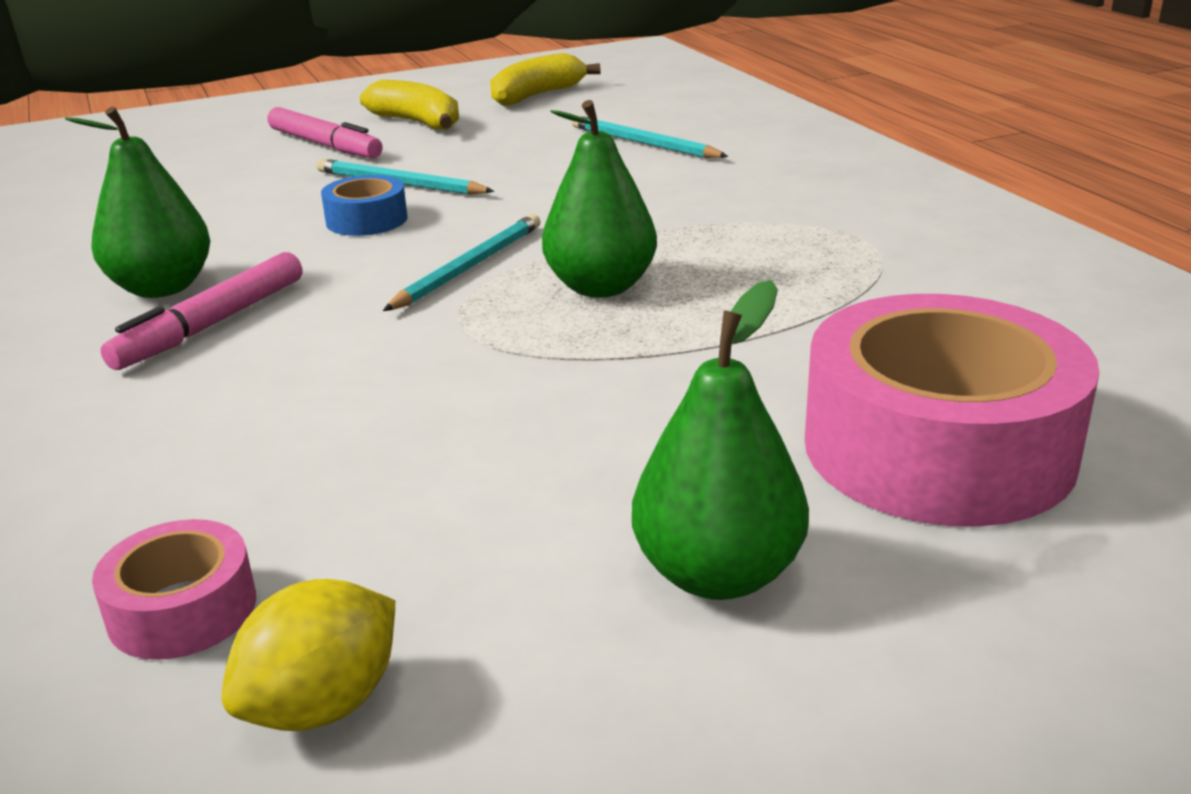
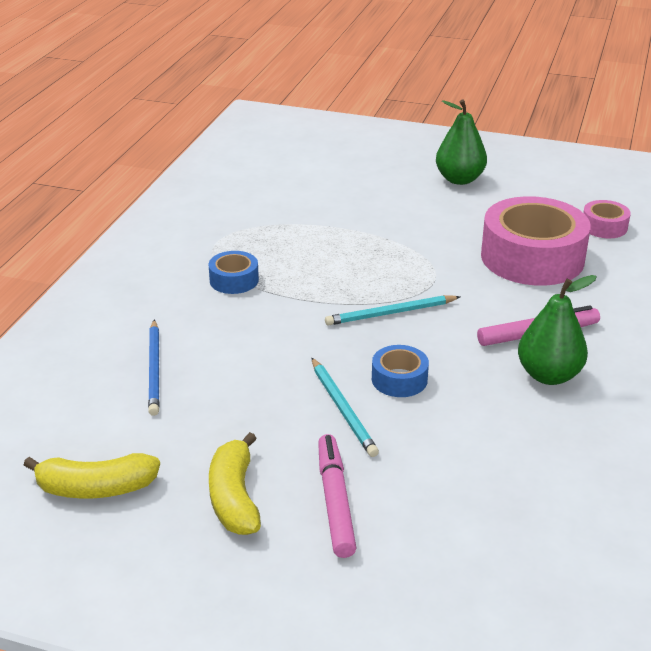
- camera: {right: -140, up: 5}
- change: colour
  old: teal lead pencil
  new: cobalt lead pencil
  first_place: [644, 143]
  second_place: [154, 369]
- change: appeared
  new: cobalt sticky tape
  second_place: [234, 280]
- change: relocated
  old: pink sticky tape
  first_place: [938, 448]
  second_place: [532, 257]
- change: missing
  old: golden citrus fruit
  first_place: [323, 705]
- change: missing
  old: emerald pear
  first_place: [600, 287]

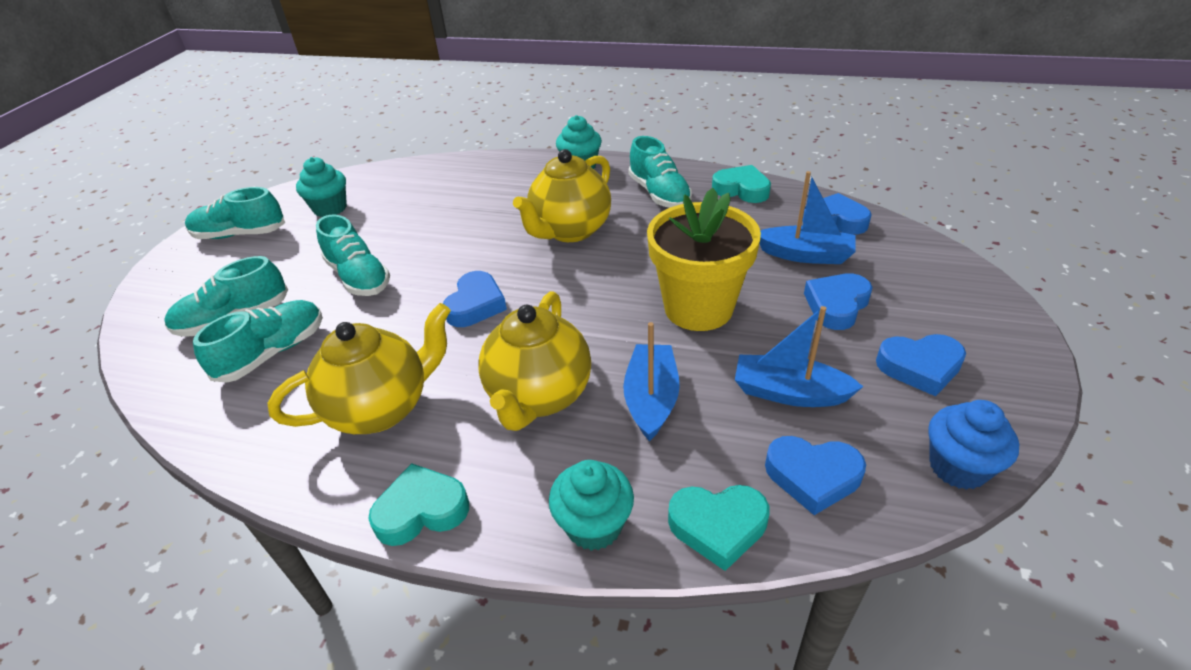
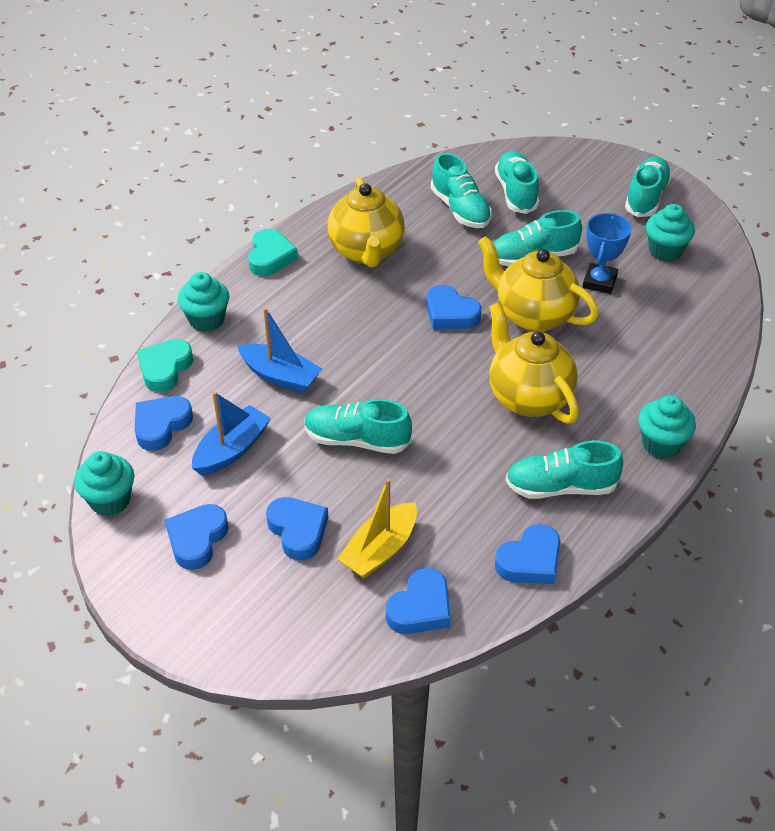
- camera: {right: 110, up: 5}
- change: colour
  old: cobalt cupcake
  new: teal cupcake
  first_place: [958, 467]
  second_place: [110, 500]
- change: exchanged
  old: golden flower pot
  new: teal lace-up shoe
  first_place: [698, 308]
  second_place: [357, 440]
- change: colour
  old: cobalt boat
  new: golden boat
  first_place: [805, 255]
  second_place: [380, 550]
- change: relocated
  old: golden china teapot
  first_place: [539, 396]
  second_place: [533, 315]
- change: colour
  old: teal heart shape
  new: cobalt heart shape
  first_place: [741, 189]
  second_place: [530, 561]
- change: appeared
  new: cobalt trophy
  second_place: [599, 282]

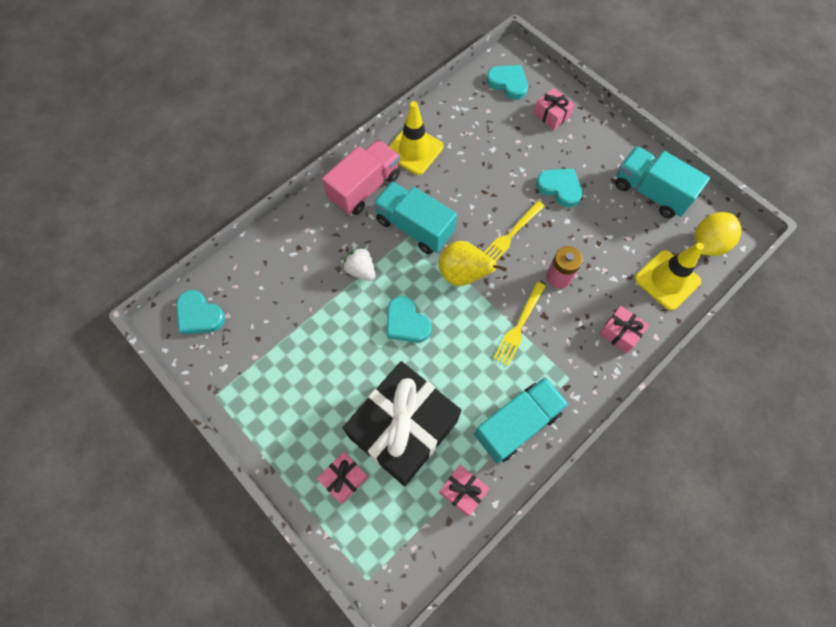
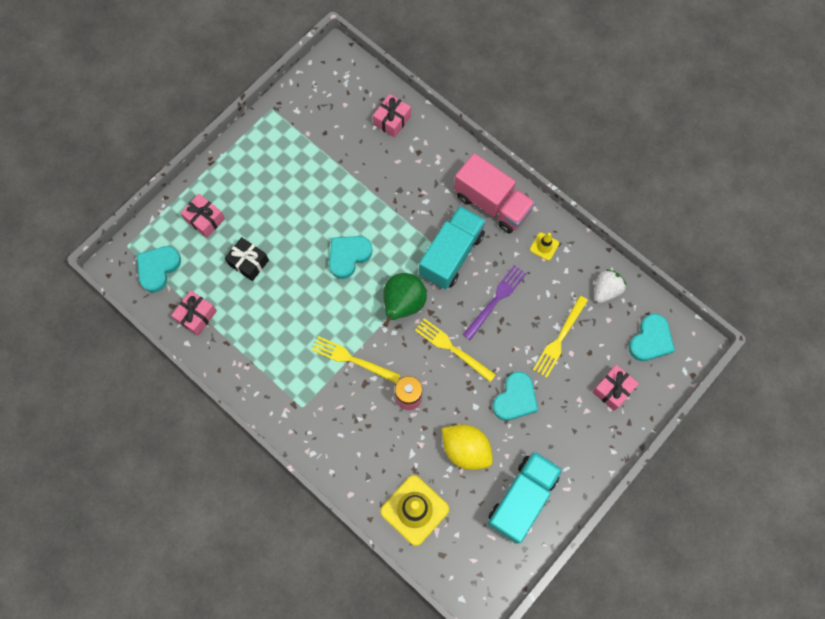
- camera: {right: 85, up: 5}
- change: relocated
  old: teal heart shape
  first_place: [199, 315]
  second_place: [158, 268]
- change: size
  old: ebony gift
  first_place: [403, 429]
  second_place: [248, 262]
  factor: 0.42
- change: relocated
  old: pink gift
  first_place: [620, 333]
  second_place: [392, 120]
- change: colour
  old: golden pear
  new: emerald pear
  first_place: [463, 274]
  second_place: [403, 304]
- change: relocated
  old: golden citrus fruit
  first_place: [708, 243]
  second_place: [466, 449]
- change: appeared
  new: royal purple dinner fork
  second_place: [496, 300]
- change: size
  old: golden road cone
  first_place: [414, 150]
  second_place: [544, 246]
  factor: 0.48
- change: appeared
  new: golden dinner fork
  second_place: [559, 339]
- change: relocated
  old: snow-white toy strawberry
  first_place: [361, 270]
  second_place: [606, 290]
- change: missing
  old: teal toy truck
  first_place: [517, 424]

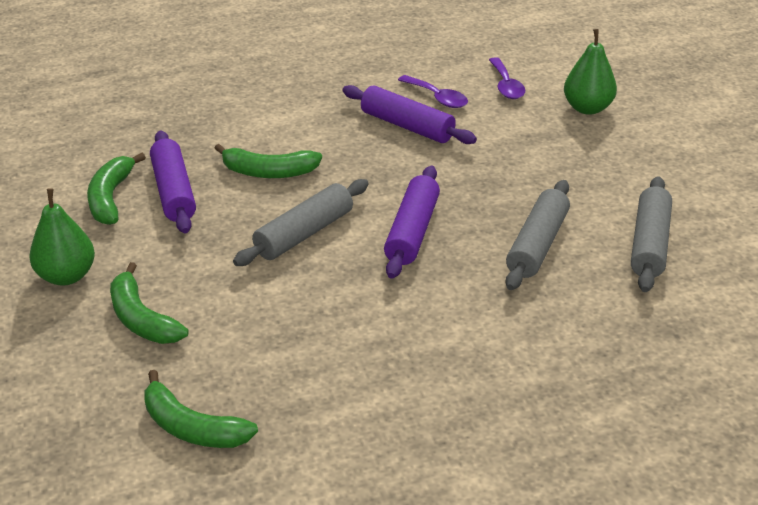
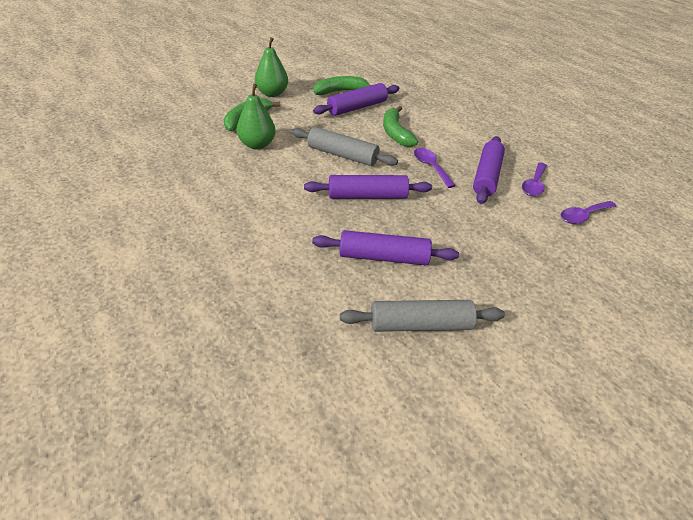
- camera: {right: 70, up: 5}
- change: relocated
  old: emerald pear
  first_place: [587, 108]
  second_place: [257, 145]
- change: colour
  old: grey rolling pin
  new: royal purple rolling pin
  first_place: [537, 245]
  second_place: [383, 257]
- change: appeared
  new: royal purple spoon
  second_place: [431, 167]
- change: missing
  old: emerald toy banana
  first_place: [192, 427]

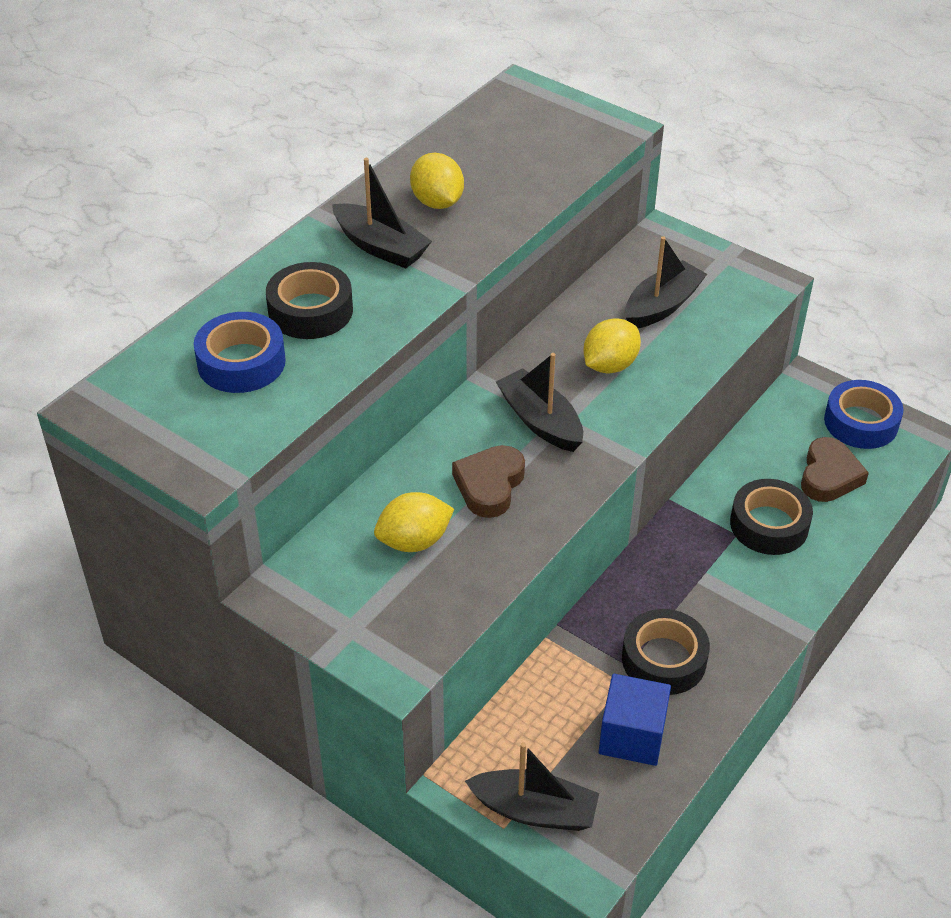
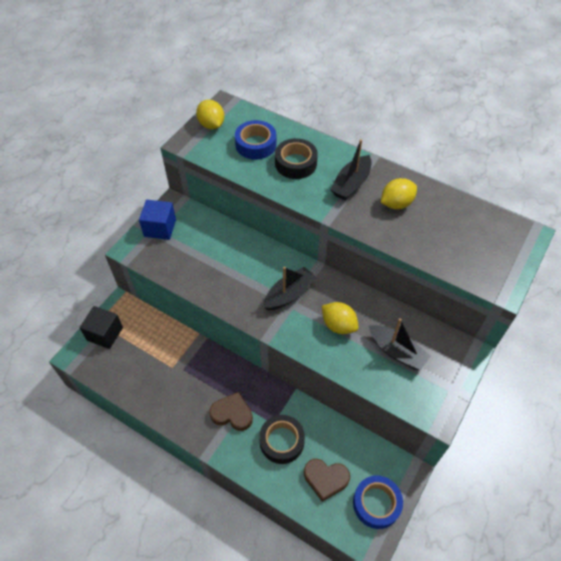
- camera: {right: 85, up: 10}
- change: exchanged
  old: ebony boat
  new: ebony cube
  first_place: [535, 810]
  second_place: [105, 334]
- change: relocated
  old: cobalt cube
  first_place: [632, 736]
  second_place: [160, 228]
- change: relocated
  old: golden citrus fruit
  first_place: [414, 541]
  second_place: [211, 125]
- change: relocated
  old: brown heart shape
  first_place: [489, 485]
  second_place: [232, 414]
- change: missing
  old: ebony sticky tape
  first_place: [664, 659]

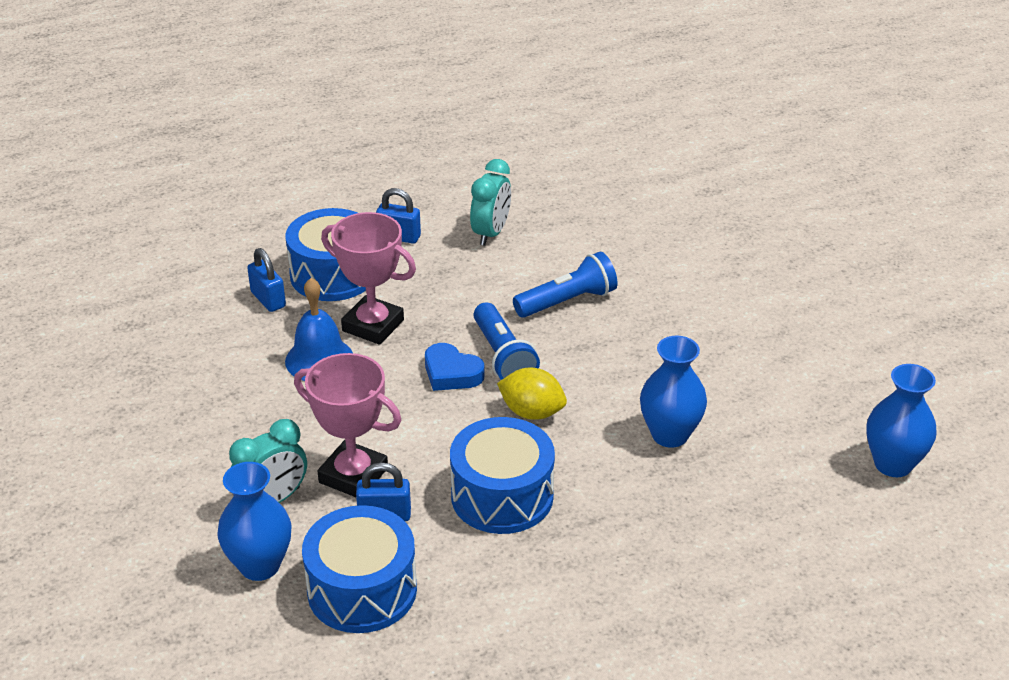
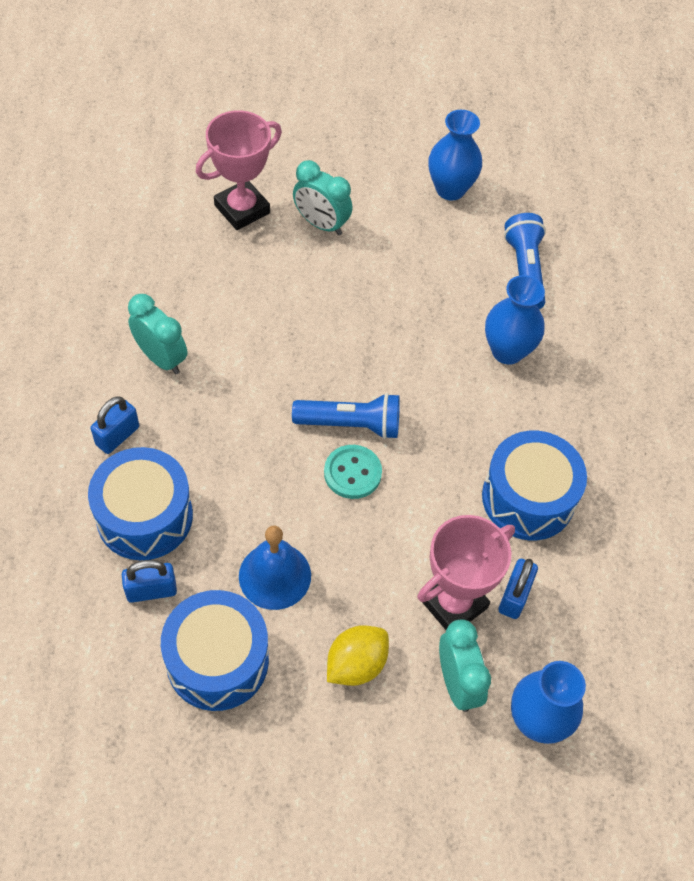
- camera: {right: -70, up: 20}
- change: relocated
  old: cobalt toy drum
  first_place: [362, 590]
  second_place: [217, 660]
- change: relocated
  old: pink trophy
  first_place: [373, 325]
  second_place: [242, 209]
- change: appeared
  new: teal clock
  second_place: [321, 224]
- change: exchanged
  old: cobalt heart shape
  new: teal sewing button
  first_place: [451, 373]
  second_place: [352, 473]
- change: relocated
  old: golden citrus fruit
  first_place: [532, 412]
  second_place: [356, 664]
- change: relocated
  old: cobalt vase
  first_place: [893, 464]
  second_place: [450, 189]
- change: relocated
  old: cobalt flashlight
  first_place: [568, 301]
  second_place: [524, 270]

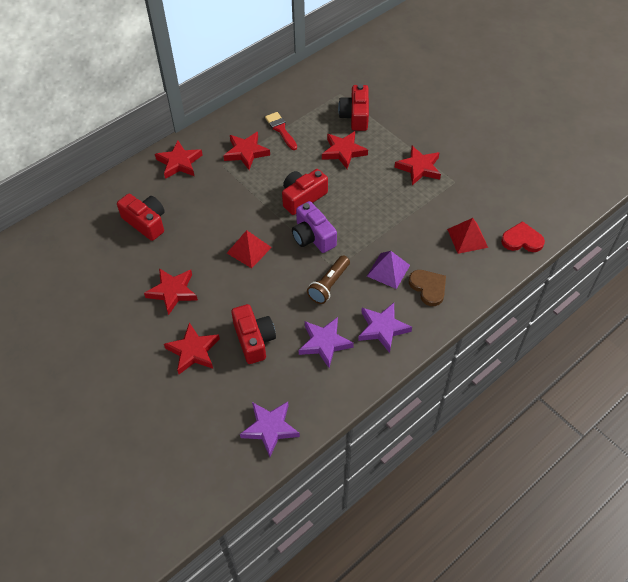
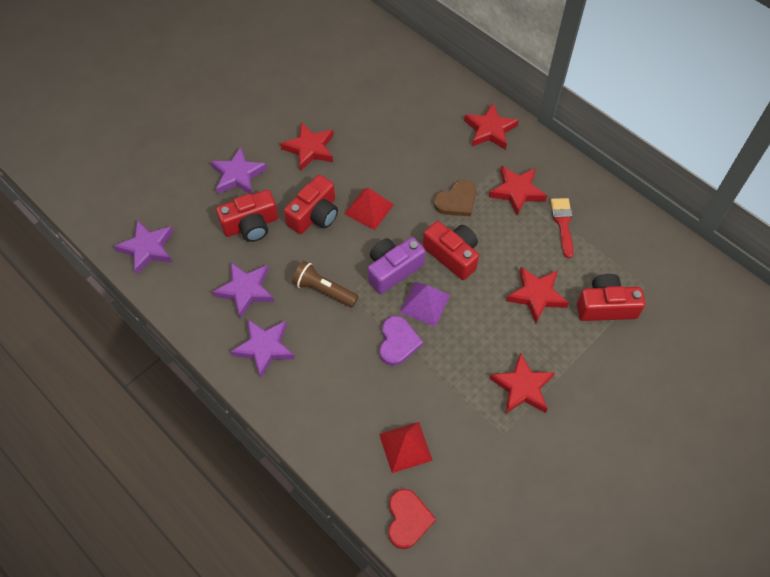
- camera: {right: 85, up: 5}
- change: colour
  old: red star
  new: royal purple star
  first_place: [193, 351]
  second_place: [238, 175]
- change: relocated
  old: red camera
  first_place: [146, 222]
  second_place: [314, 215]
- change: appeared
  new: royal purple heart shape
  second_place: [398, 342]
- change: relocated
  old: royal purple pyramid
  first_place: [388, 270]
  second_place: [425, 304]
- change: relocated
  old: brown heart shape
  first_place: [428, 288]
  second_place: [456, 201]
- change: spun
  old: red brush
  first_place: [281, 129]
  second_place: [563, 223]
  degrees: -60

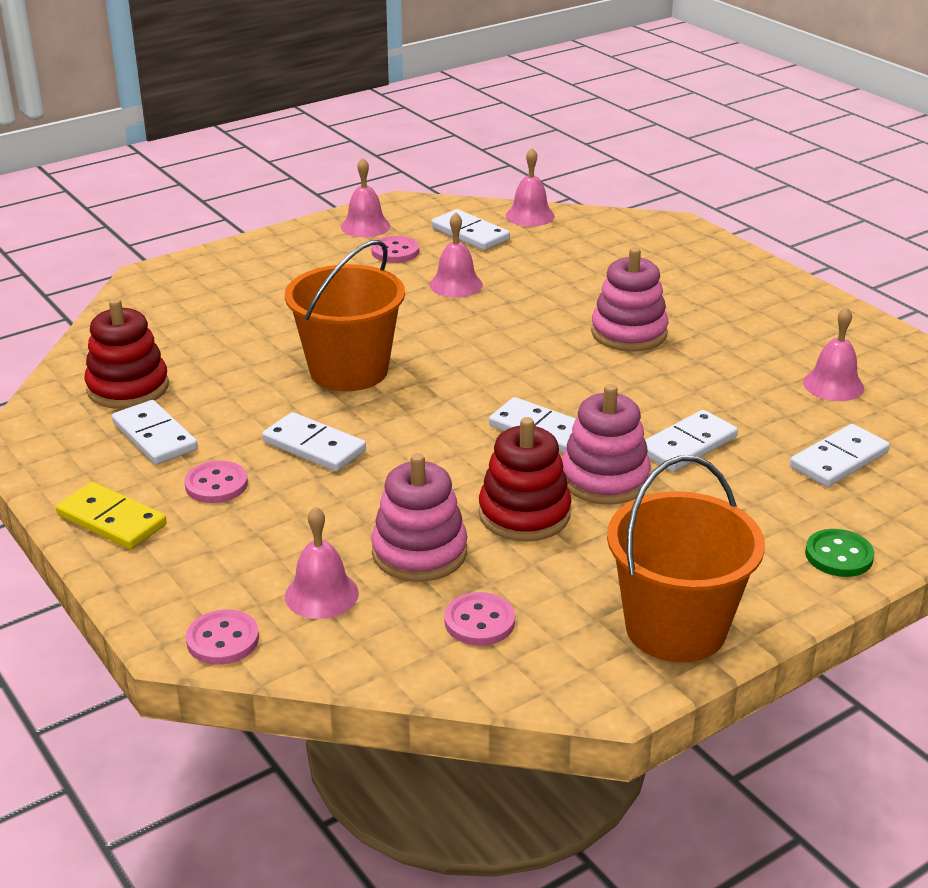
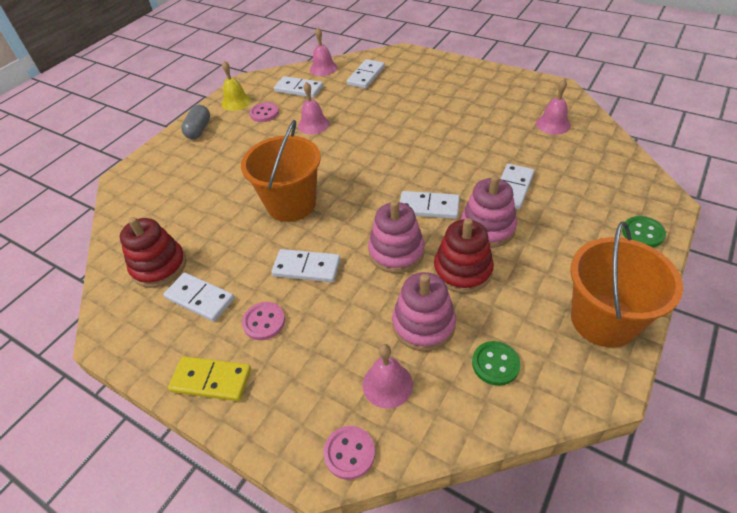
- camera: {right: -20, up: 15}
- change: appeared
  new: grey pill shape
  second_place: [199, 130]
- change: colour
  old: pink school bell
  new: golden school bell
  first_place: [365, 226]
  second_place: [236, 102]
- change: relocated
  old: snow-white domino tile
  first_place: [838, 460]
  second_place: [366, 76]
- change: relocated
  old: pink stacking toy
  first_place: [629, 333]
  second_place: [396, 252]
- change: colour
  old: pink sewing button
  new: emerald sewing button
  first_place: [479, 622]
  second_place: [495, 364]

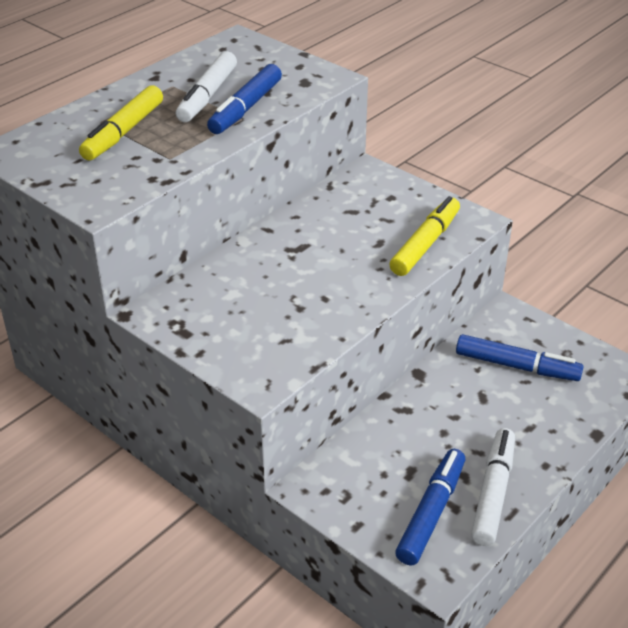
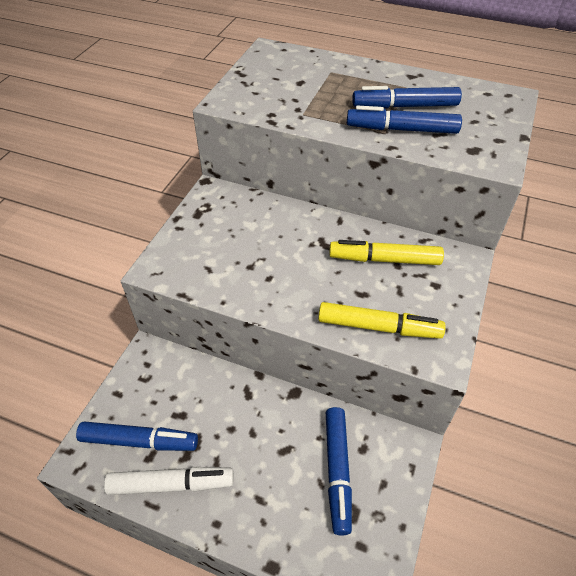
- camera: {right: 70, up: 10}
- change: relocated
  old: golden marker
  first_place: [123, 132]
  second_place: [384, 259]
- change: colour
  old: snow-white marker
  new: cobalt marker
  first_place: [207, 96]
  second_place: [405, 106]

